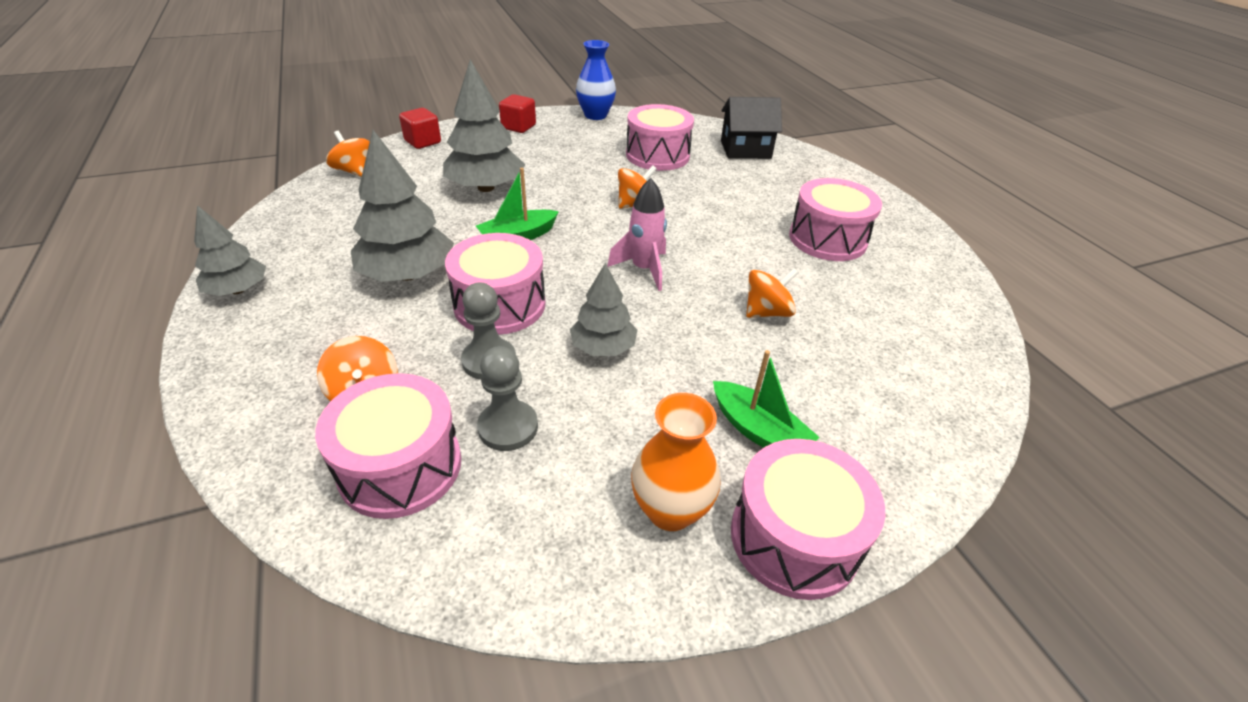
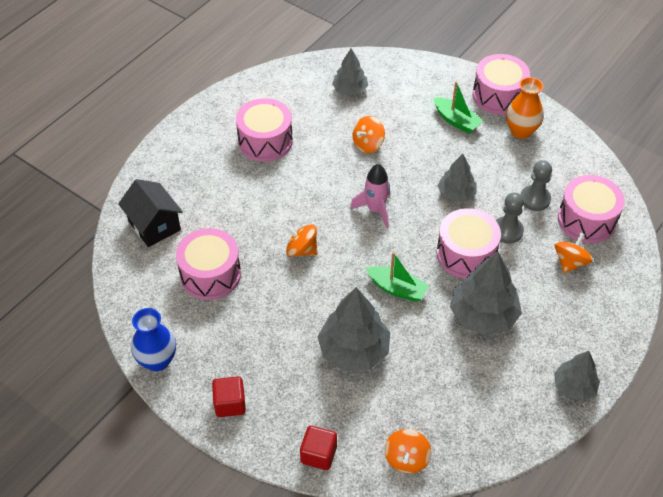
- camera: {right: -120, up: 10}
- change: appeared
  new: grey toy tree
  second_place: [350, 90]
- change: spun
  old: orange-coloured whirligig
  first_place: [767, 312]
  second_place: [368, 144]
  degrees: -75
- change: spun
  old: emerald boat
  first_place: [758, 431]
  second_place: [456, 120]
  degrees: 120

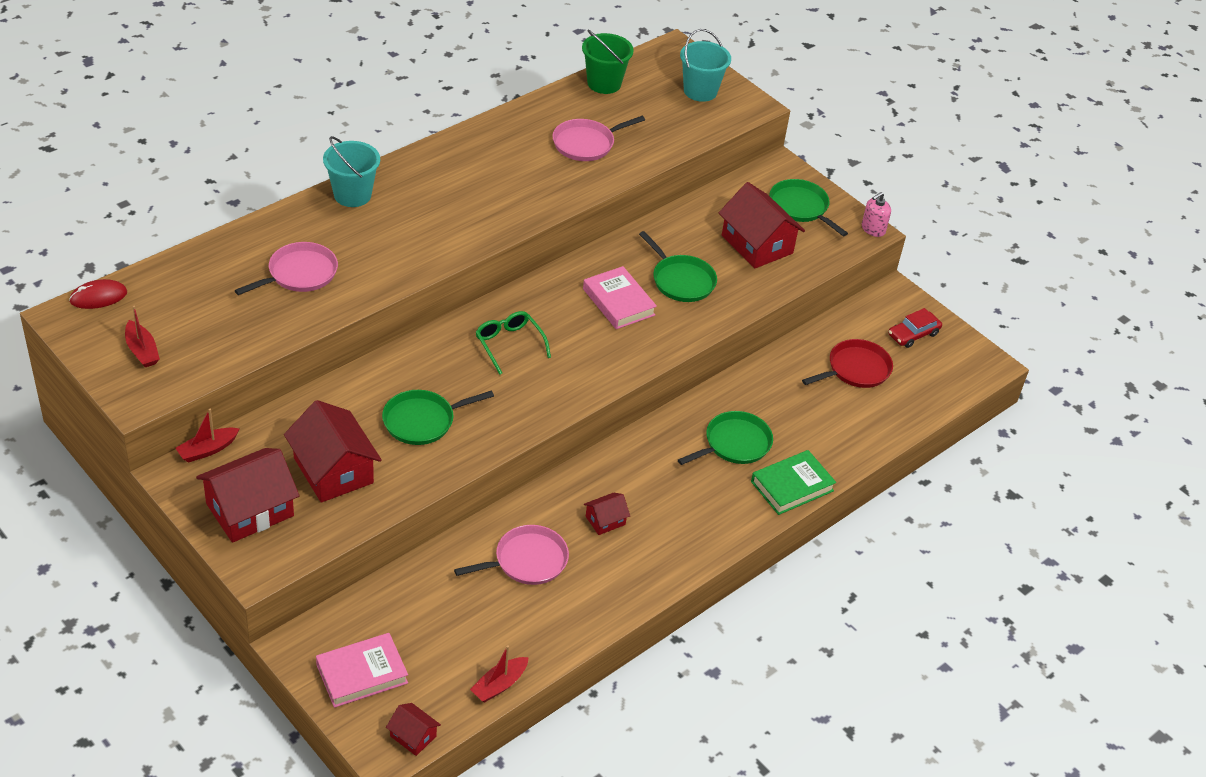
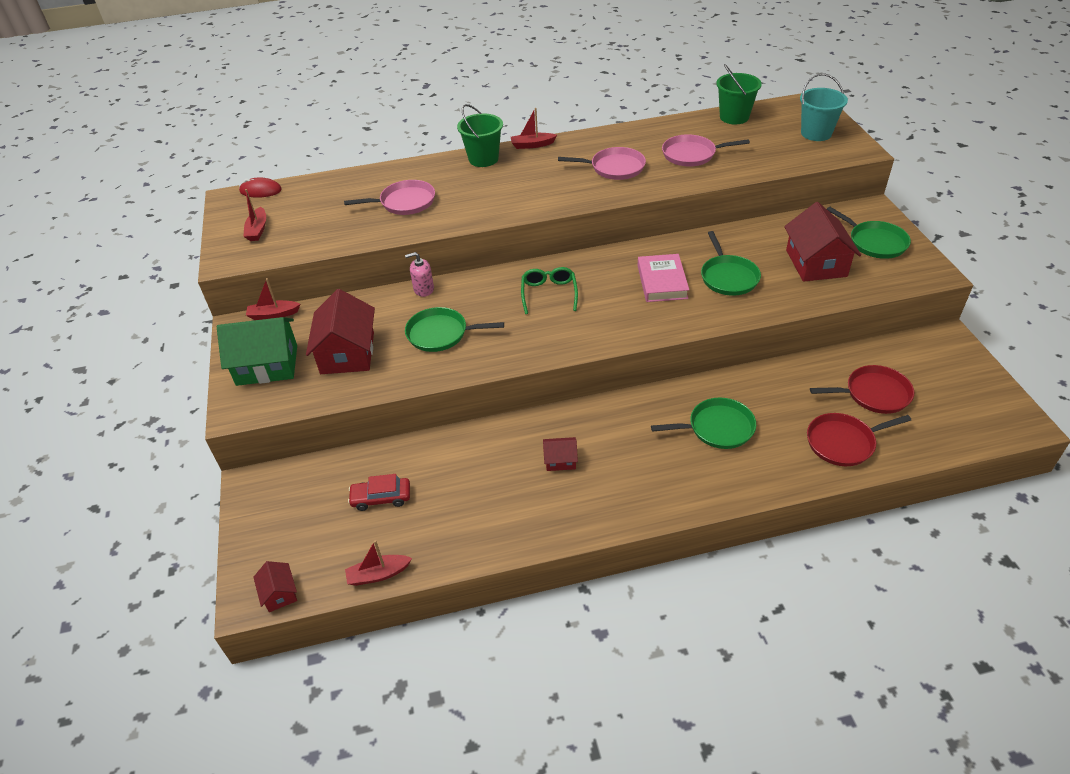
- camera: {right: 35, up: 0}
- change: colour
  old: red house
  new: emerald house
  first_place: [250, 510]
  second_place: [267, 365]
- change: relocated
  old: red automobile
  first_place: [913, 334]
  second_place: [381, 498]
- change: relocated
  old: pink soap pump
  first_place: [873, 229]
  second_place: [423, 289]
- change: colour
  old: teal pail
  new: emerald pail
  first_place: [352, 195]
  second_place: [483, 159]
- change: appeared
  new: red boat
  second_place: [532, 145]
- change: relocated
  old: pink pan
  first_place: [527, 561]
  second_place: [614, 168]
- change: appeared
  new: red pan
  second_place: [843, 442]
- change: spun
  old: emerald pan
  first_place: [800, 207]
  second_place: [875, 242]
  degrees: 150
- change: missing
  old: pink book
  first_place: [362, 674]
- change: missing
  old: emerald book
  first_place: [792, 486]

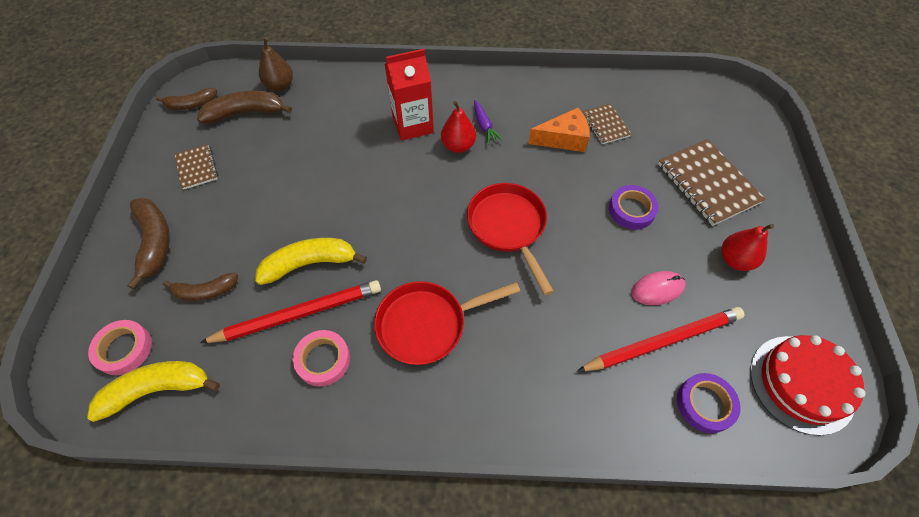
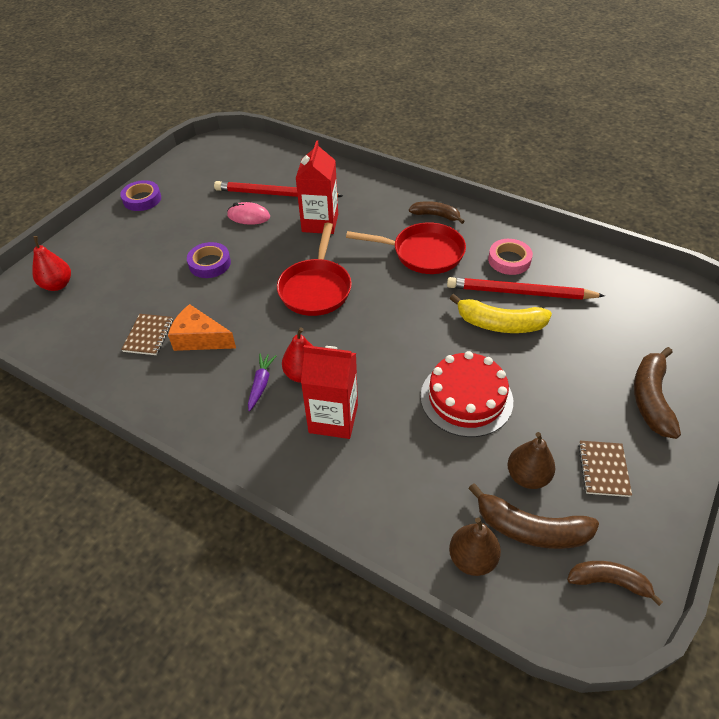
- camera: {right: -150, up: -10}
- change: relocated
  old: red pear
  first_place: [735, 260]
  second_place: [58, 285]
- change: relocated
  old: royal purple sticky tape
  first_place: [705, 404]
  second_place: [142, 199]
- change: appeared
  new: red carton
  second_place: [320, 223]
- change: relocated
  old: brown toy banana
  first_place: [205, 291]
  second_place: [436, 215]
- change: relocated
  old: red gateau
  first_place: [801, 383]
  second_place: [466, 398]
- change: appeared
  new: brown pear
  second_place: [527, 476]
- change: missing
  old: golden toy banana
  first_place: [158, 389]
- change: missing
  old: pink sticky tape
  first_place: [124, 349]
- change: missing
  old: brown exercise book
  first_place: [707, 183]

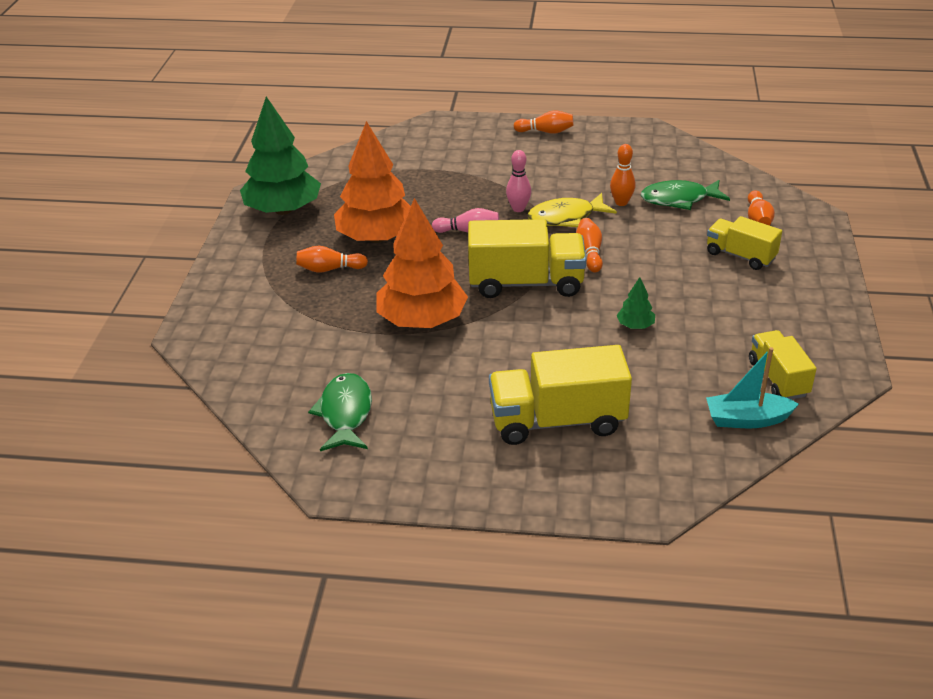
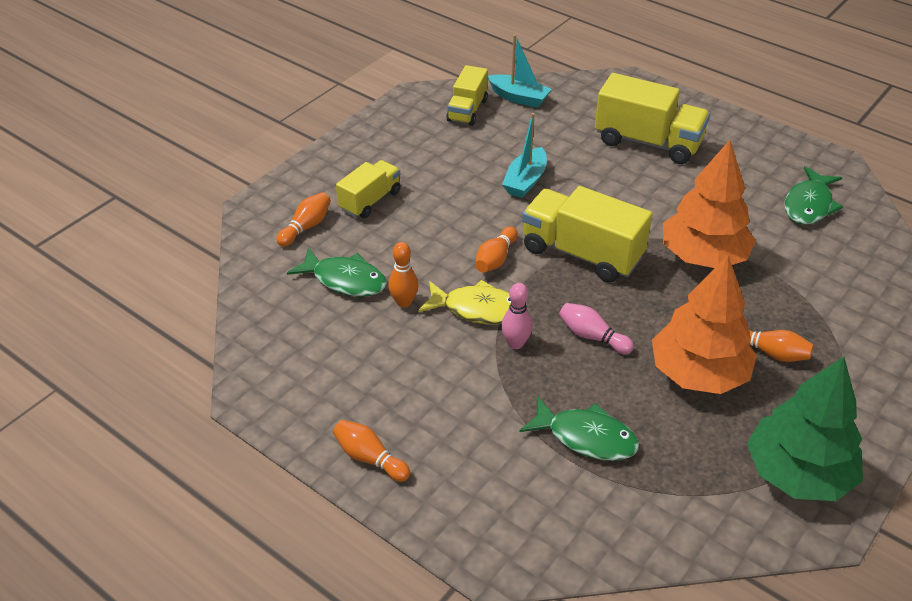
- camera: {right: -150, up: 5}
- change: spun
  old: golden toy truck
  first_place: [740, 255]
  second_place: [370, 201]
  degrees: -120
- change: exchanged
  old: emerald toy tree
  new: teal boat
  first_place: [635, 325]
  second_place: [525, 181]
- change: appeared
  new: emerald fish
  second_place: [586, 437]

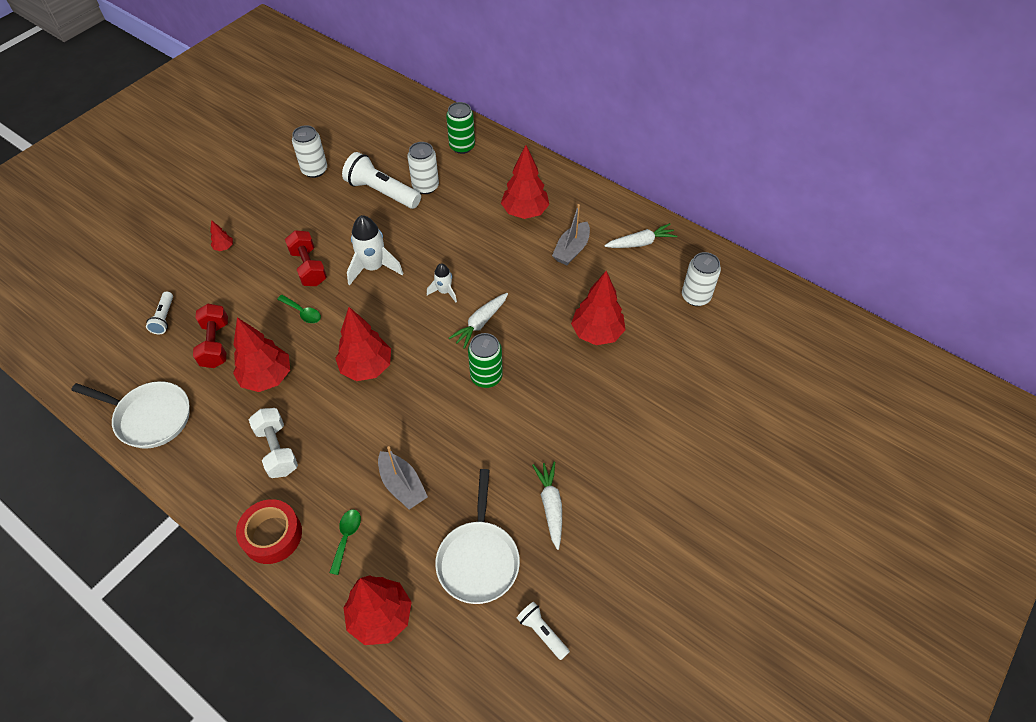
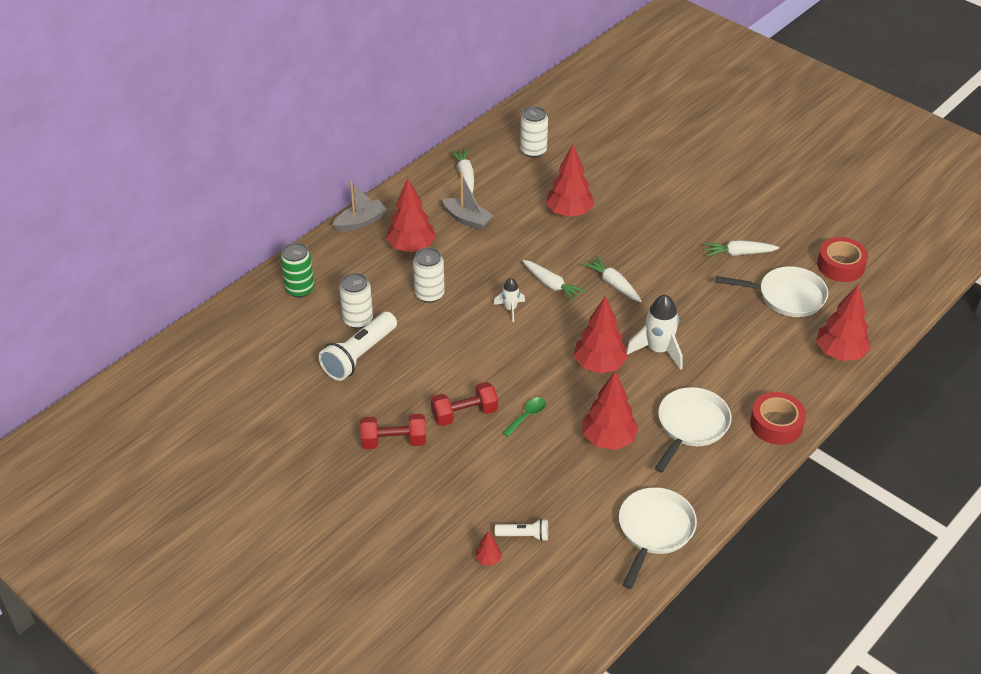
- camera: {right: -85, up: -10}
- change: relocated
  old: grey boat
  first_place: [402, 485]
  second_place: [360, 222]
- change: relocated
  old: red free weight
  first_place: [216, 344]
  second_place: [394, 441]
- change: relocated
  old: snow-white tin
  first_place: [314, 170]
  second_place: [429, 294]
- change: relocated
  old: red toy tree
  first_place: [224, 247]
  second_place: [488, 559]
- change: exchanged
  old: emerald tin
  new: snow-white carrot
  first_place: [486, 377]
  second_place: [613, 284]
- change: relocated
  old: snow-white spaceship
  first_place: [373, 267]
  second_place: [658, 350]
- change: exchanged
  old: snow-white free weight
  new: snow-white pan
  first_place: [277, 450]
  second_place: [691, 426]
- change: exchanged
  old: snow-white flashlight
  new: red sticky tape
  first_place: [542, 632]
  second_place: [840, 265]
- change: missing
  old: emerald spoon
  first_place: [346, 537]

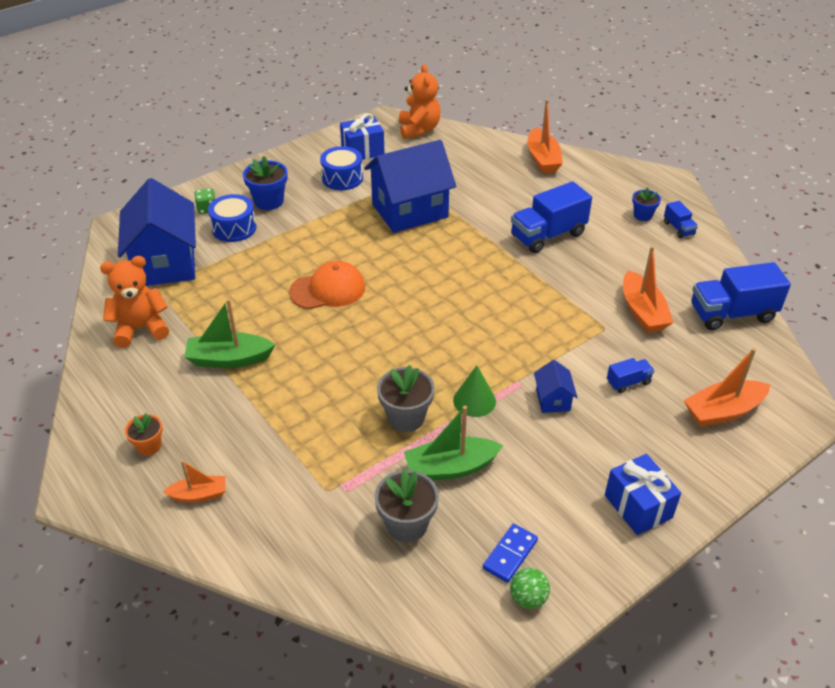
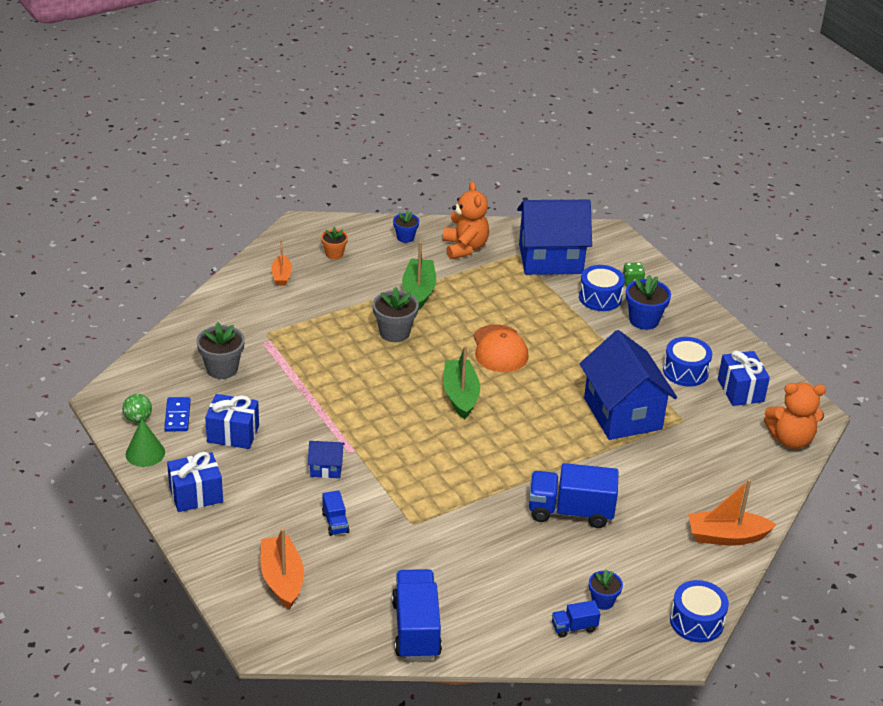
- camera: {right: 95, up: -5}
- change: relocated
  old: emerald cone shape
  first_place: [474, 400]
  second_place: [145, 453]
- change: spun
  old: cobalt domino tile
  first_place: [510, 554]
  second_place: [177, 416]
  degrees: 45
- change: appeared
  new: cobalt gift
  second_place: [233, 434]
- change: relocated
  old: grey flower pot
  first_place: [406, 417]
  second_place: [394, 332]
- change: appeared
  new: cobalt flower pot
  second_place: [405, 237]
- change: relocated
  old: emerald boat
  first_place: [450, 468]
  second_place: [460, 395]
- change: spun
  old: cobalt toy truck
  first_place: [548, 235]
  second_place: [570, 511]
  degrees: -60
- change: appeared
  new: cobalt toy drum
  second_place: [696, 621]
- change: missing
  old: orange-coloured boat
  first_place: [642, 312]

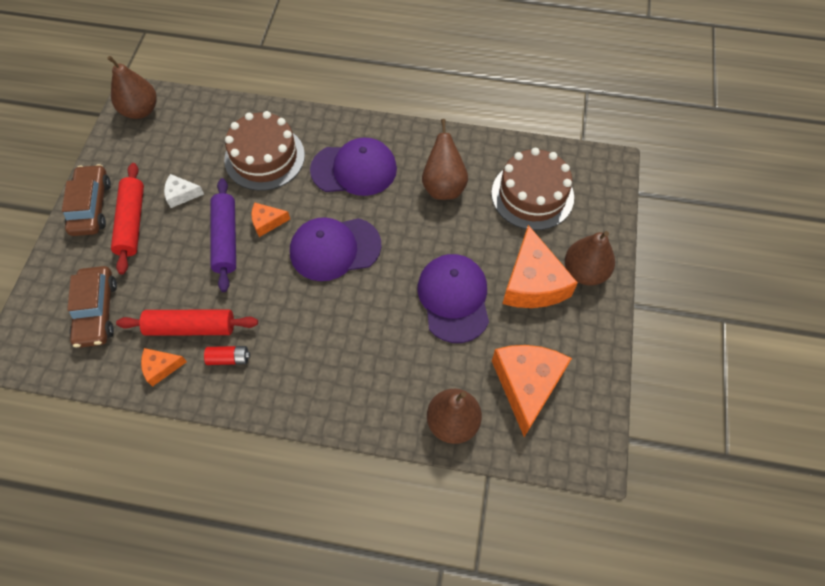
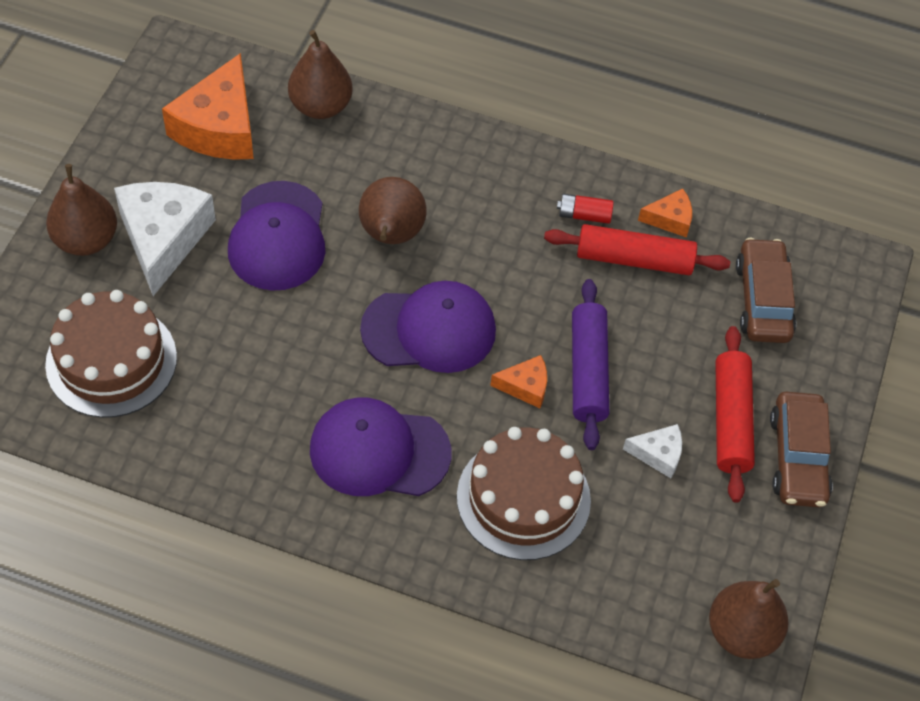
- camera: {right: -175, up: -5}
- change: colour
  old: orange-coloured piece of cheese
  new: snow-white piece of cheese
  first_place: [533, 282]
  second_place: [163, 238]
- change: relocated
  old: brown pear
  first_place: [443, 186]
  second_place: [391, 235]

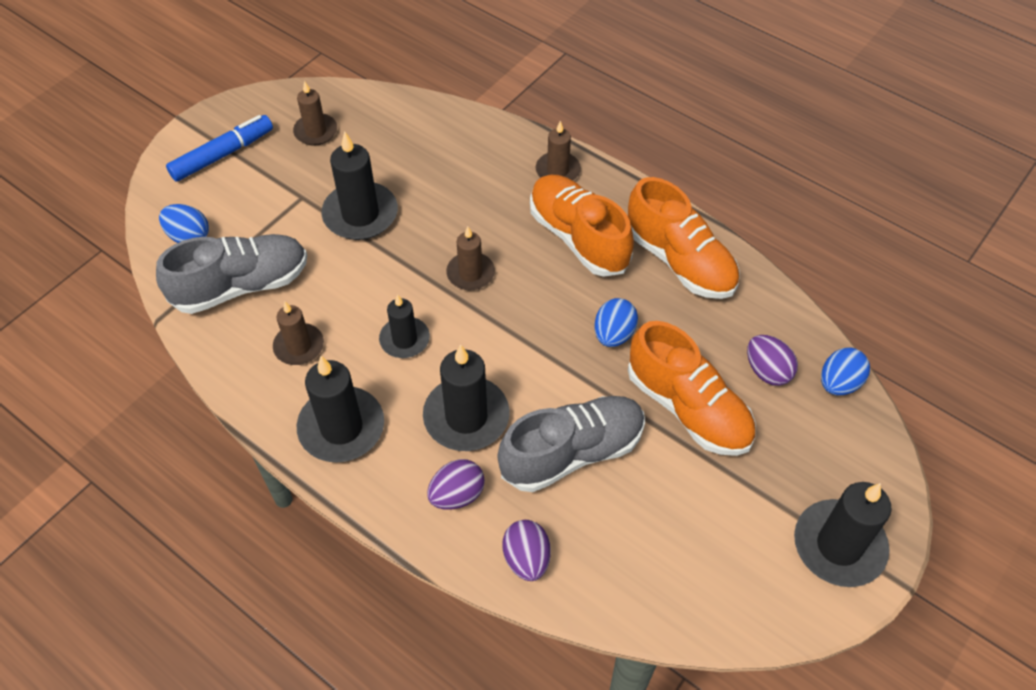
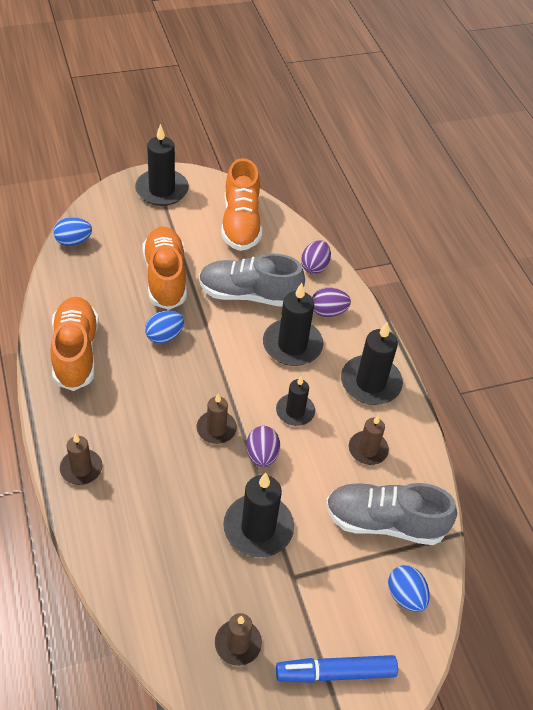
- camera: {right: -150, up: -5}
- change: relocated
  old: orange-coloured lace-up shoe
  first_place: [578, 237]
  second_place: [241, 223]
- change: relocated
  old: royal purple toy egg
  first_place: [767, 371]
  second_place: [262, 455]

